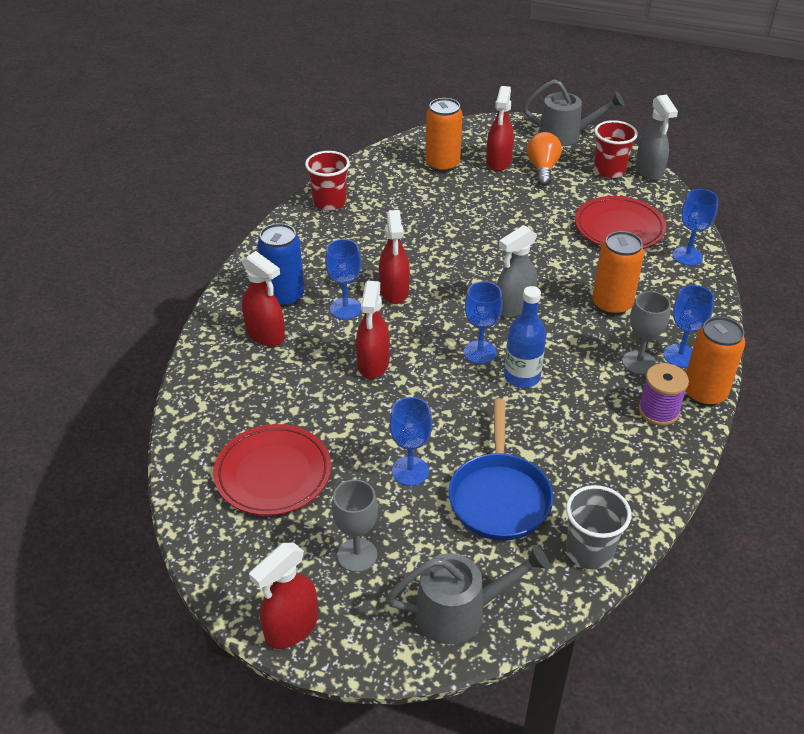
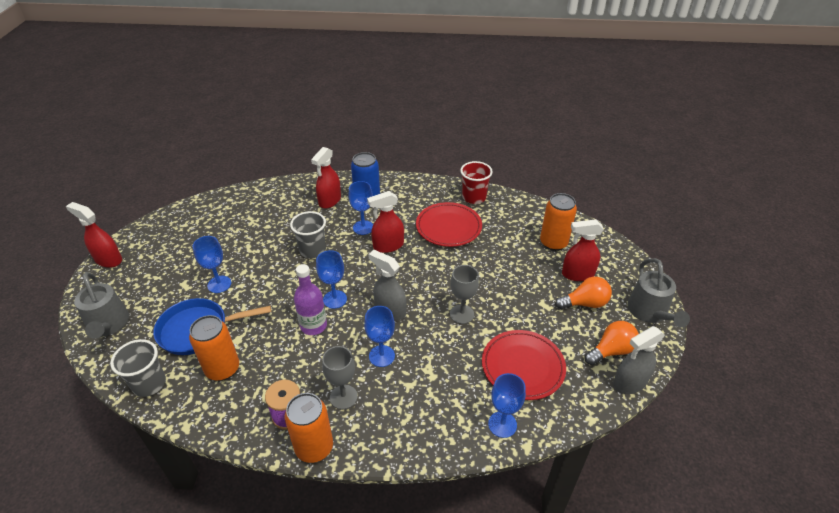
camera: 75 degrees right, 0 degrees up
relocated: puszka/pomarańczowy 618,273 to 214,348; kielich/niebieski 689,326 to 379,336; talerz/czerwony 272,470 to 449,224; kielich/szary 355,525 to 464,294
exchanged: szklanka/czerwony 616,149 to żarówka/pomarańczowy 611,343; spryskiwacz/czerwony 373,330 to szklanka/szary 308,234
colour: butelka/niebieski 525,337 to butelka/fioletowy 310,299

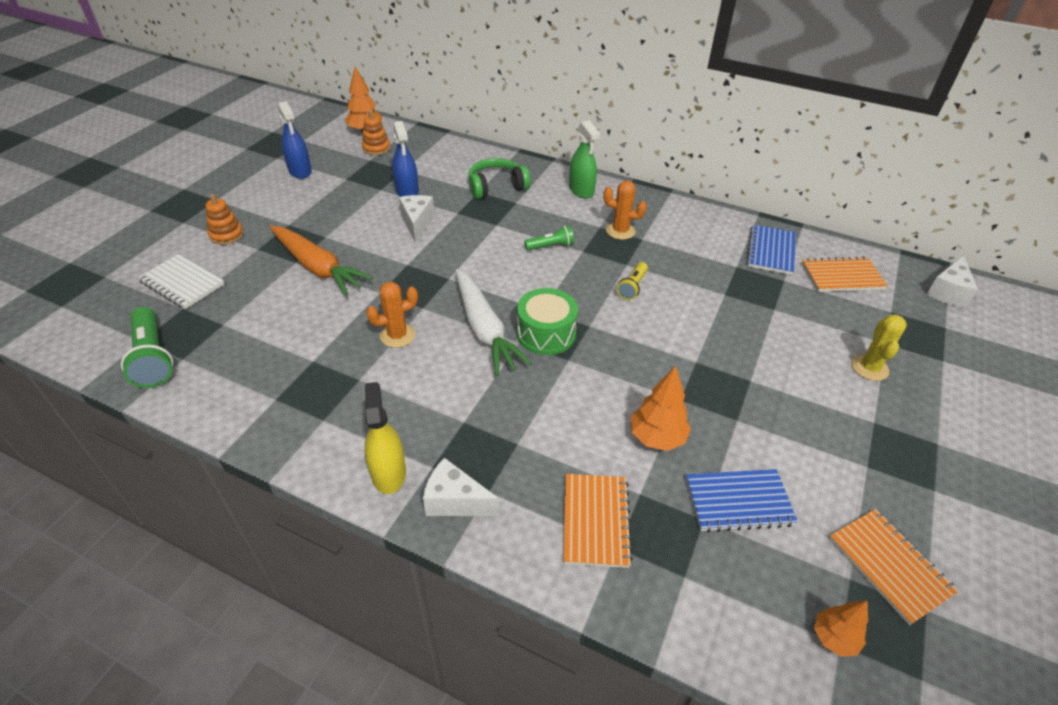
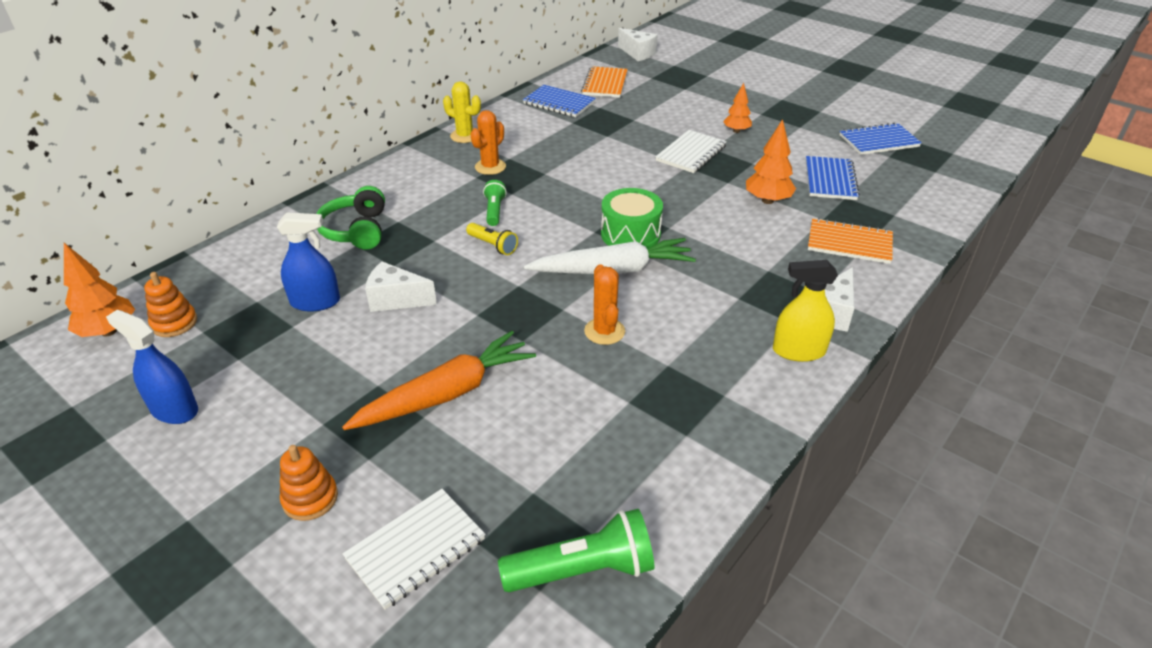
camera: 75 degrees left, 5 degrees down
missing: spryskiwacz/zielony 584,159
appeared: zeszyt/biały 691,151
relocated: latarka/żółty 632,281 to 492,239; kaktus/żółty 879,348 to 462,112; drzewko/pomarańczowy 841,629 to 737,108
colour: zeszyt/pomarańczowy 894,567 to zeszyt/niebieski 880,138
spun: spryskiwacz/niebieski 295,140 = 152,367 135 degrees counterclockwise

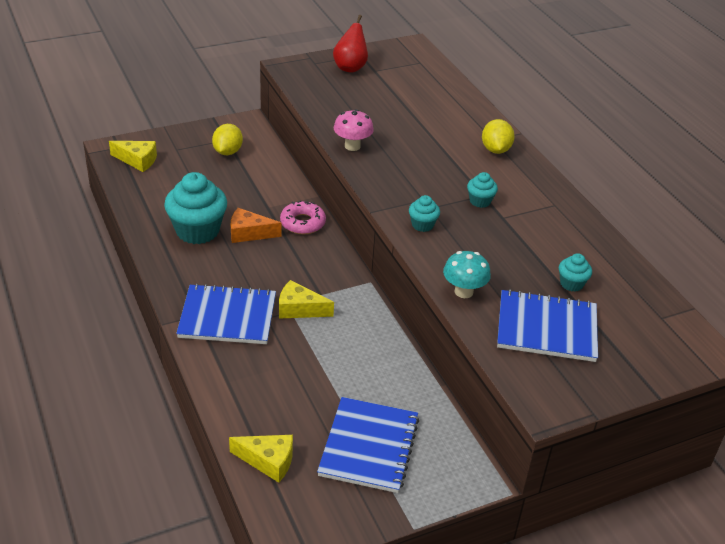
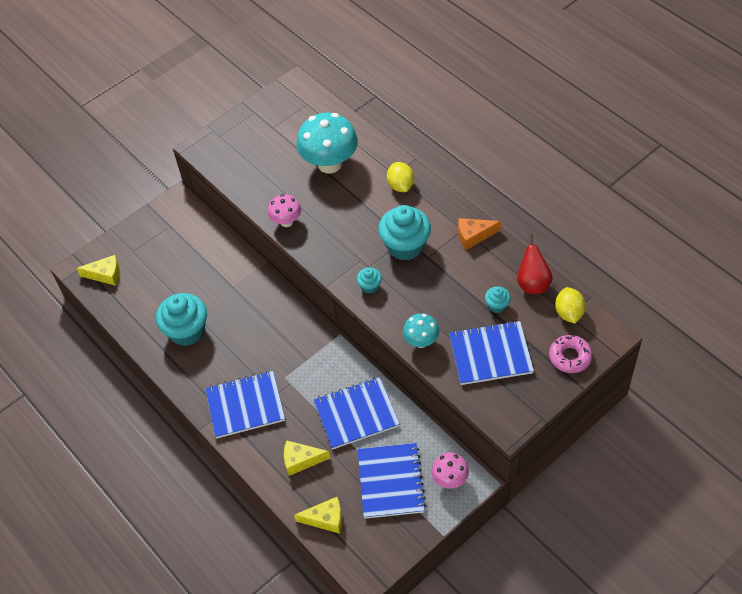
camera: 10 degrees left, 15 degrees up
appeared: grzyb/turkusowy 327,143; zeszyt/niebieski 357,413; grzyb/różowy 450,471
relocated: gruszka/czerwony 350,43 to 535,264; cytryna/żółty 227,139 to 570,305; donut/różowy 303,217 to 570,354; ser/pomarańczowy 256,225 to 479,234; ser/żółty 306,299 to 307,458
size: muffinka/turkusowy 482,190 = 404,233 x2.10

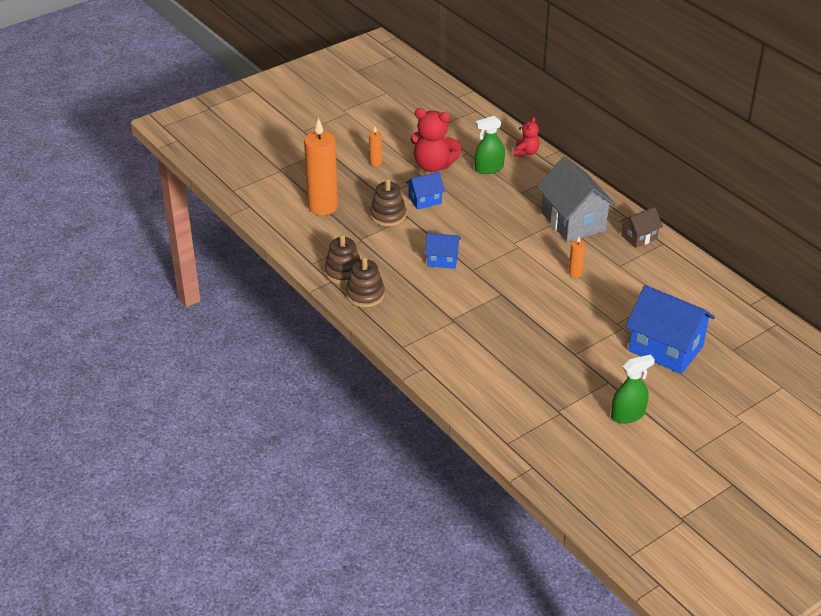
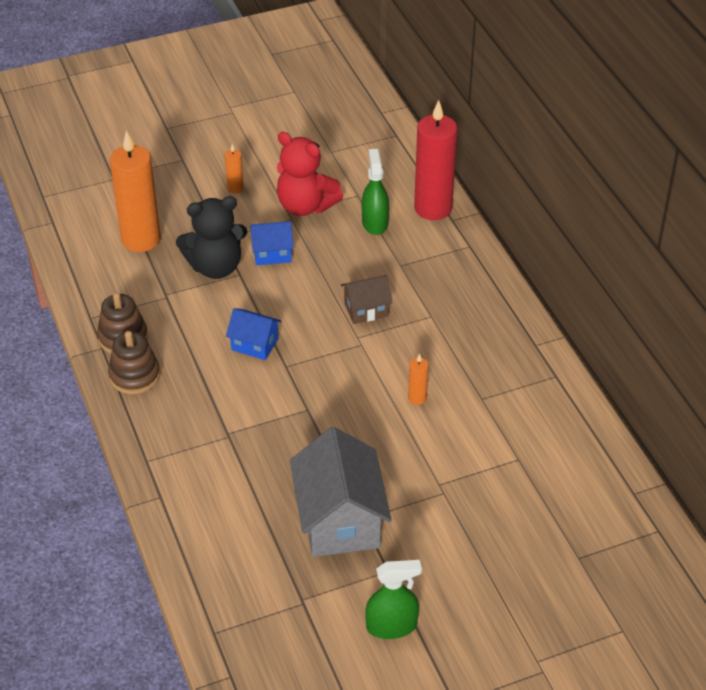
camera: 15 degrees right, 5 degrees up
missing: domek/niebieski 670,329
relocated: domek/szary 576,199 to 341,492; domek/brązowy 641,227 to 367,299
exchanged: miś/czerwony 526,137 to świeca/czerwony 435,160; zabawka nakładanka/brązowy 388,202 to miś/czarny 211,237
spun: spryskiwacz/zielony 490,145 = 375,192 90 degrees clockwise

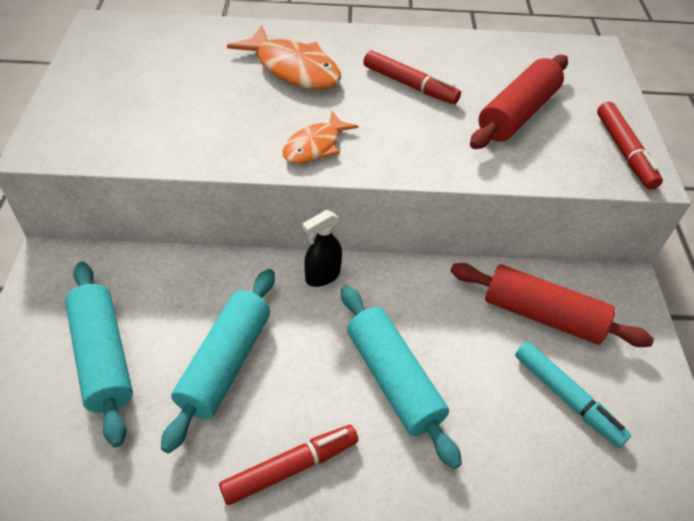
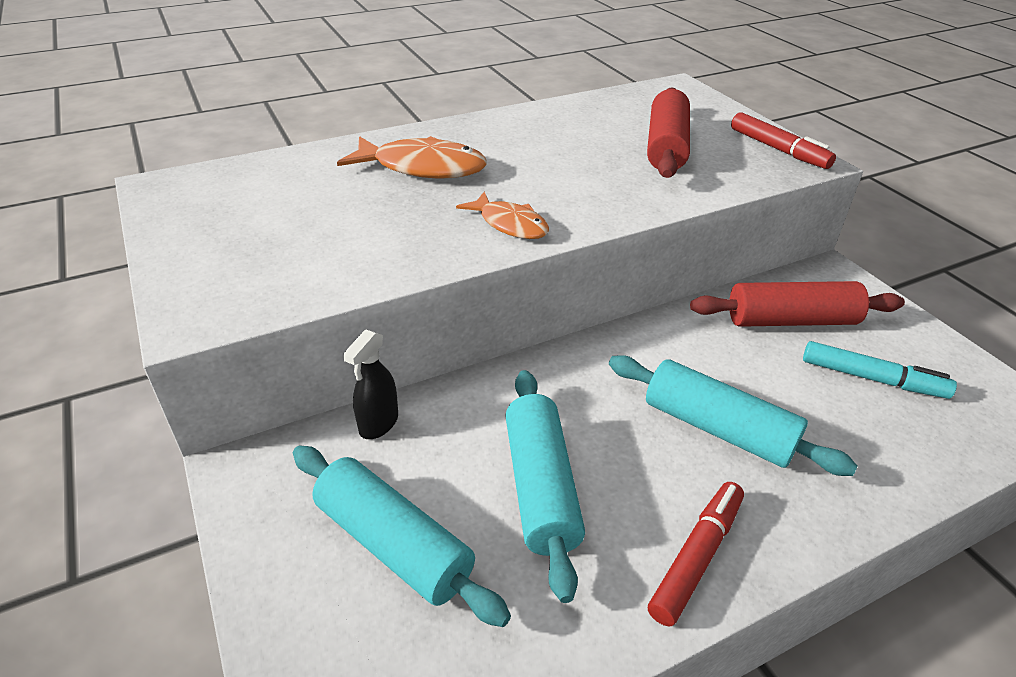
camera: 25 degrees left, 10 degrees down
missing: flamaster/czerwony 412,77
relocated: spryskiwacz/czarny 322,248 to 370,384
spun: ryba/pomarańczowy 320,137 = 502,215 60 degrees counterclockwise

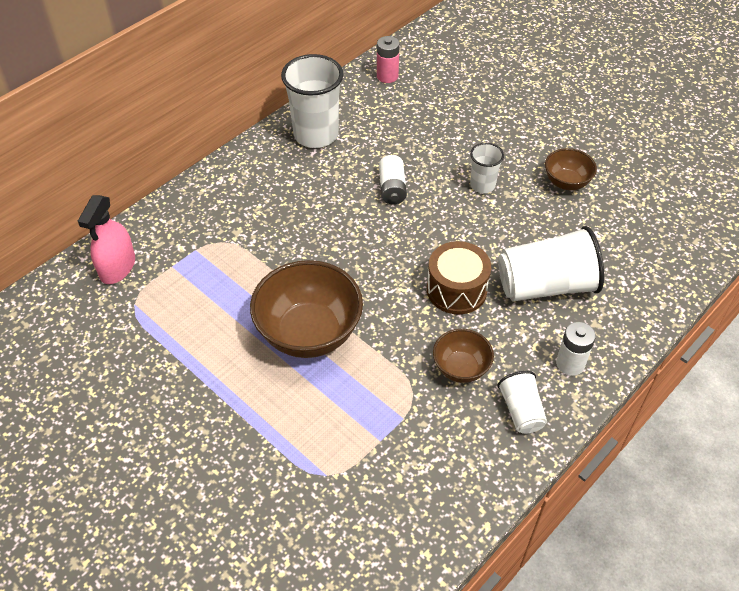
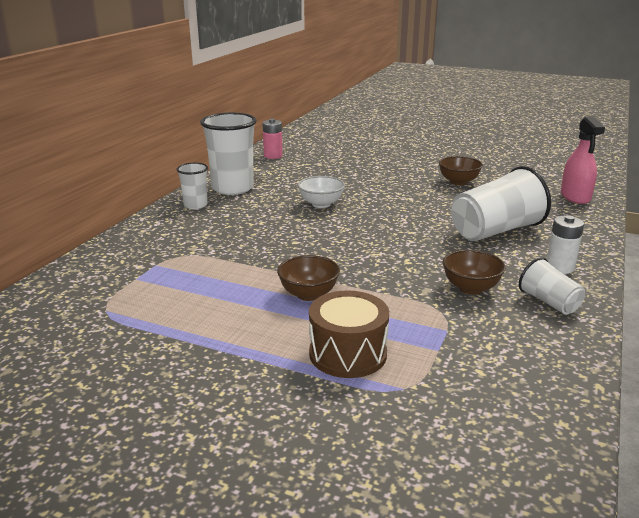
camera: 20 degrees left, 25 degrees down
relocated: szklanka/biały 487,168 to 192,186; spryskiwacz/różowy 106,239 to 583,160; bęben/brązowy 459,277 to 349,334
exchanged: bateria/biały 393,179 to miska/biały 321,192
size: miska/brązowy 306,309 = 308,278 x0.54

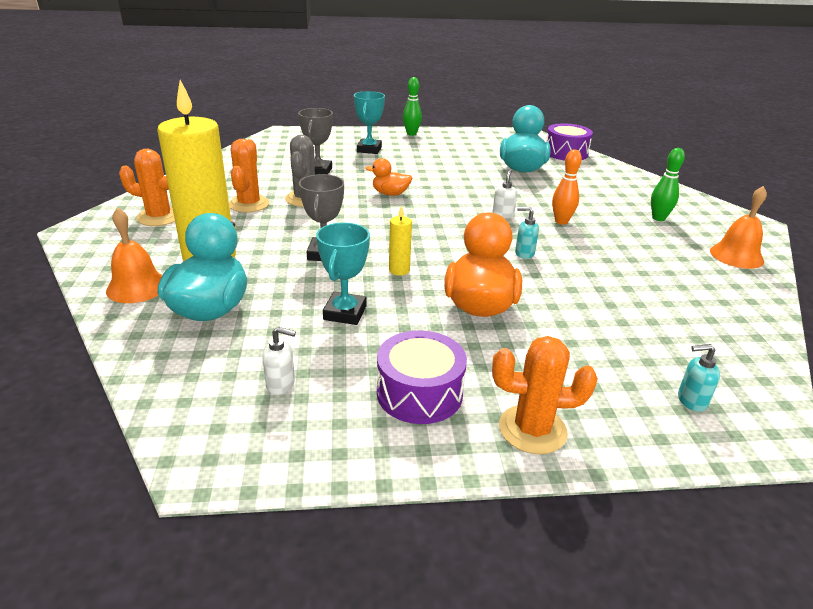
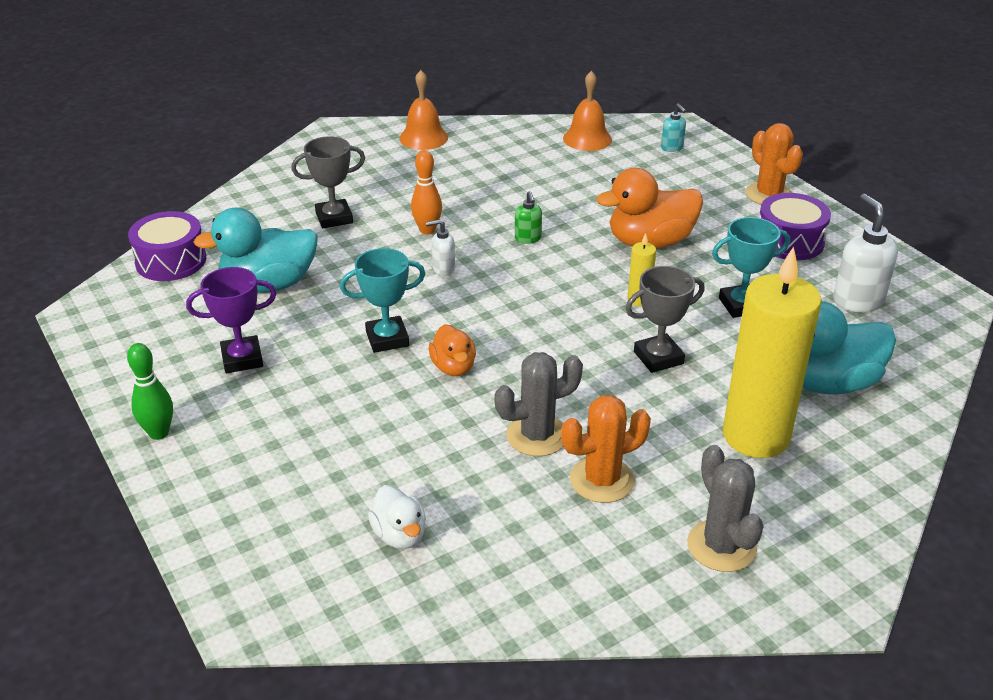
camera: 115 degrees left, 5 degrees up
missing: kręgiel/zielony 668,184
appeared: puchar/fioletowy 231,320; kaczka/biały 397,517
relocated: puchar/turkusowy 369,122 to 382,300; puchar/szary 315,141 to 328,182; dzwonek/pomarańczowy 134,255 to 587,111
colour: kaktus/pomarańczowy 147,187 to kaktus/szary 725,508; dozownik mydła/turkusowy 527,233 to dozownik mydła/zielony 528,217
size: dozownik mydła/biały 279,361 = 865,253 x1.84

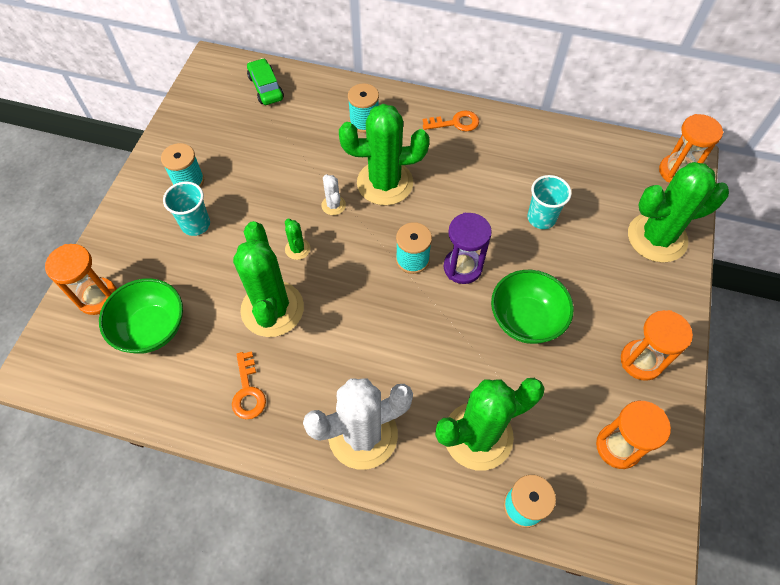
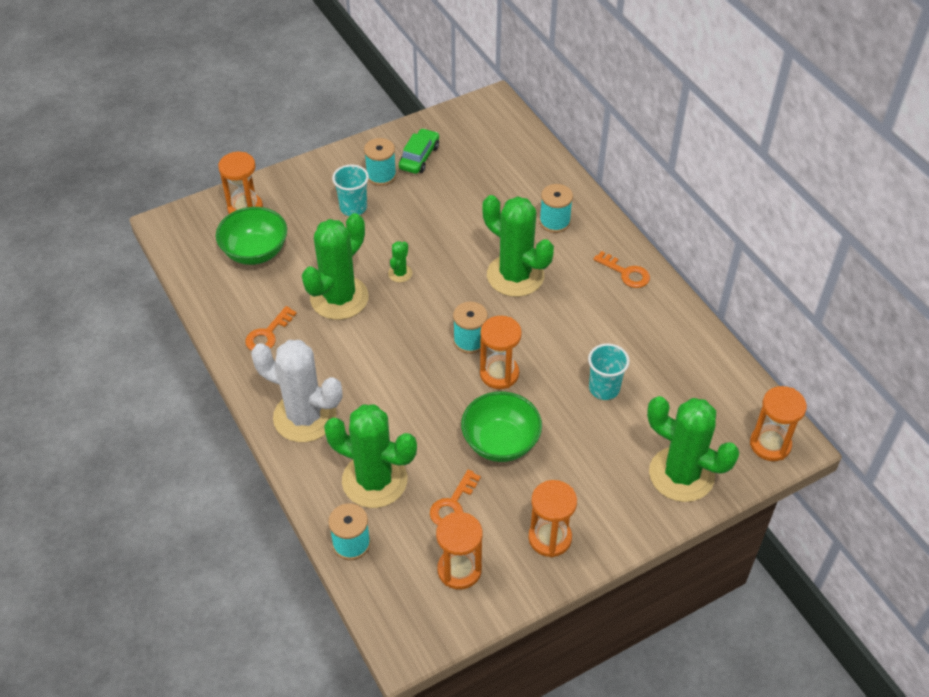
camera: 45 degrees right, 10 degrees down
missing: kaktus/biały 333,194
appeared: klucz/pomarańczowy 455,497
relocated: samochód/zielony 265,81 to 419,151
colour: klepsydra/fioletowy 468,248 to klepsydra/pomarańczowy 501,352

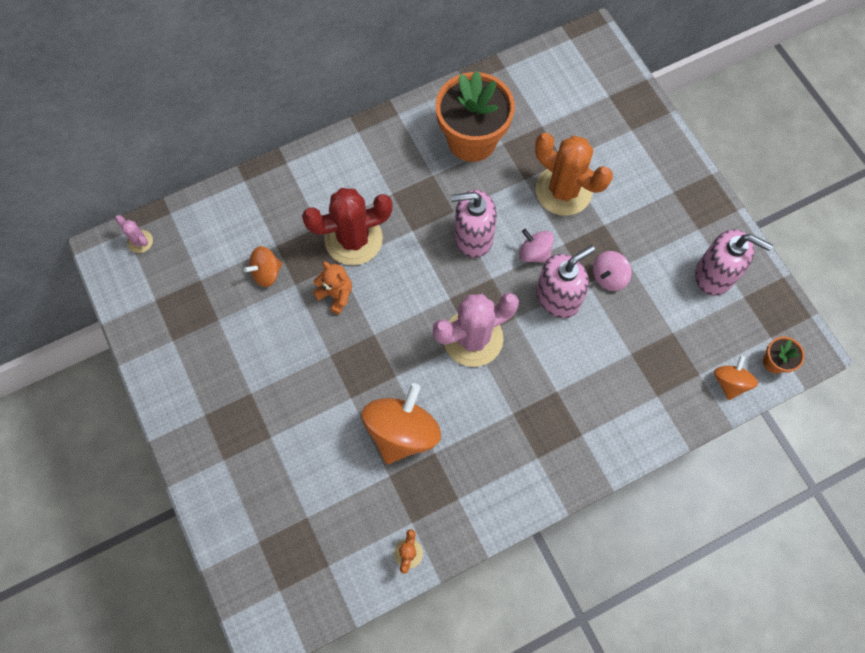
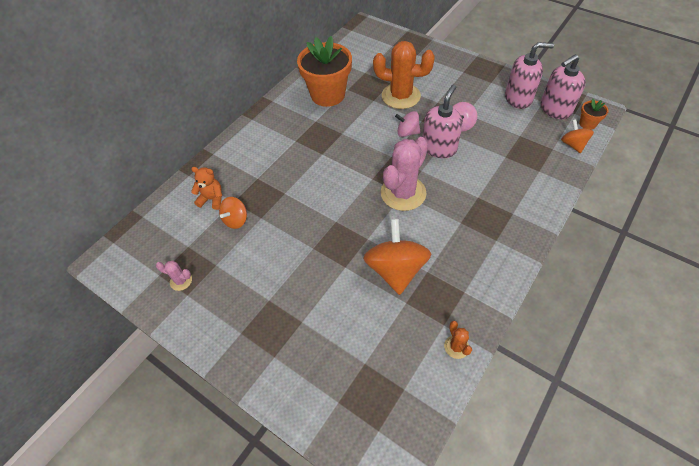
camera: 25 degrees left, 15 degrees down
missing: kaktus/czerwony 347,226
relocated: dozownik mydła/różowy 474,224 to 563,86; kaktus/różowy 134,234 to 174,276; miś/pomarańczowy 332,287 to 206,188

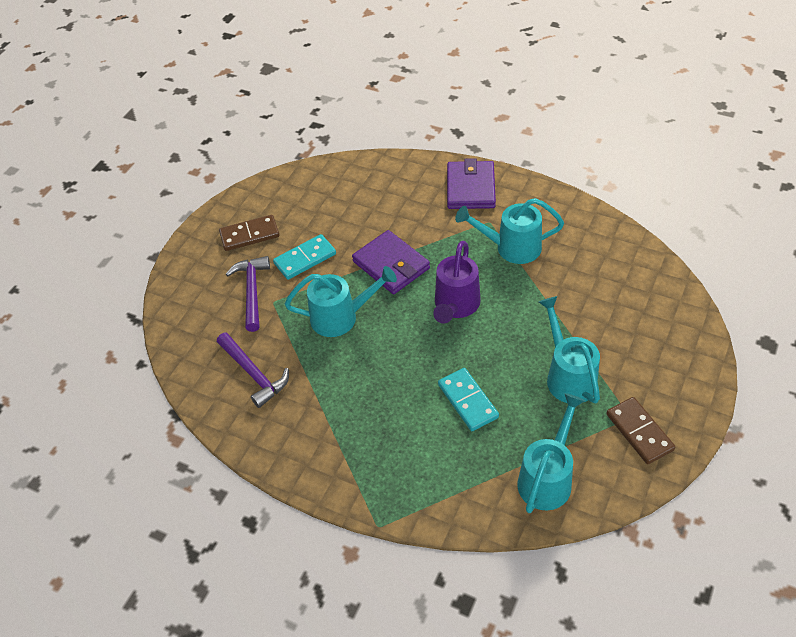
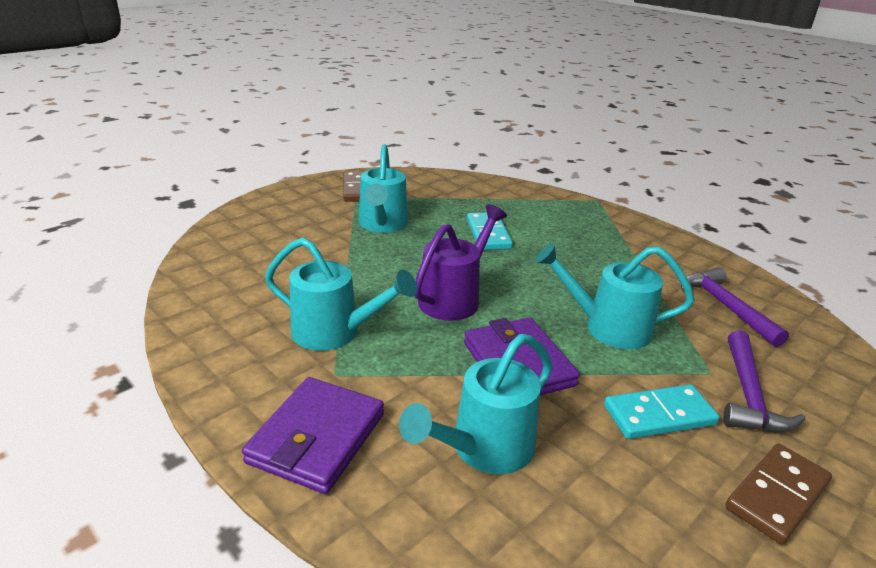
camera: 165 degrees left, 20 degrees down
relocated: konewka/turkusowy 551,453 to 476,404
spun: kostka domina/brązowy 249,233 = 778,493 45 degrees counterclockwise

